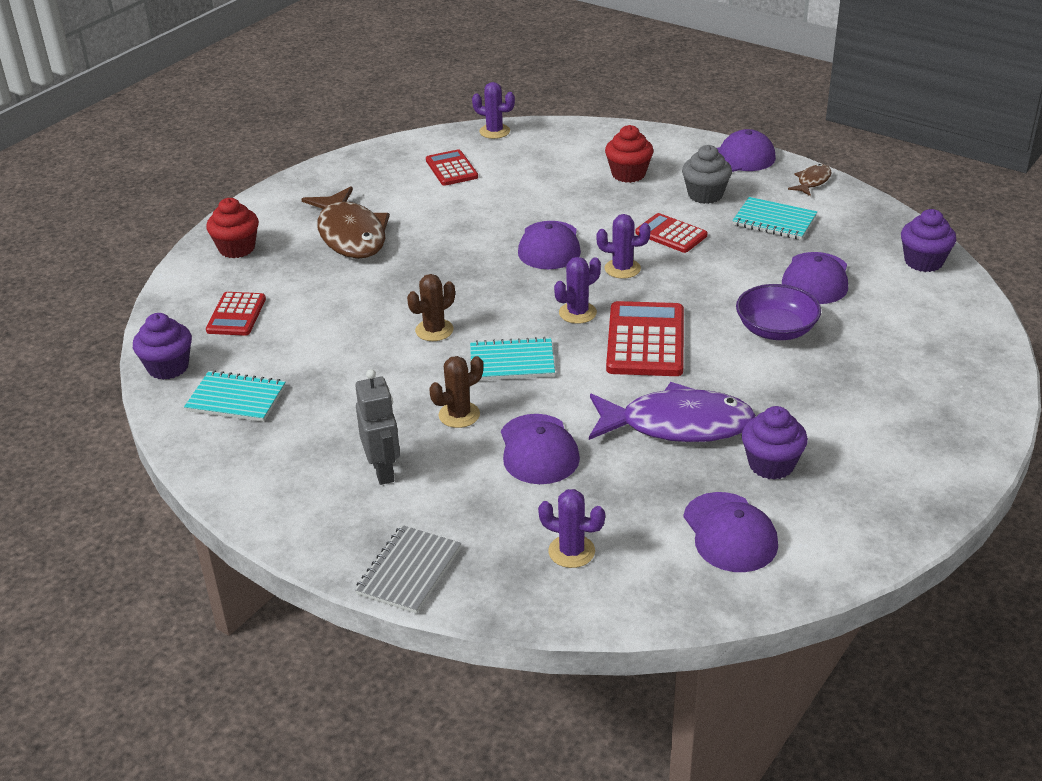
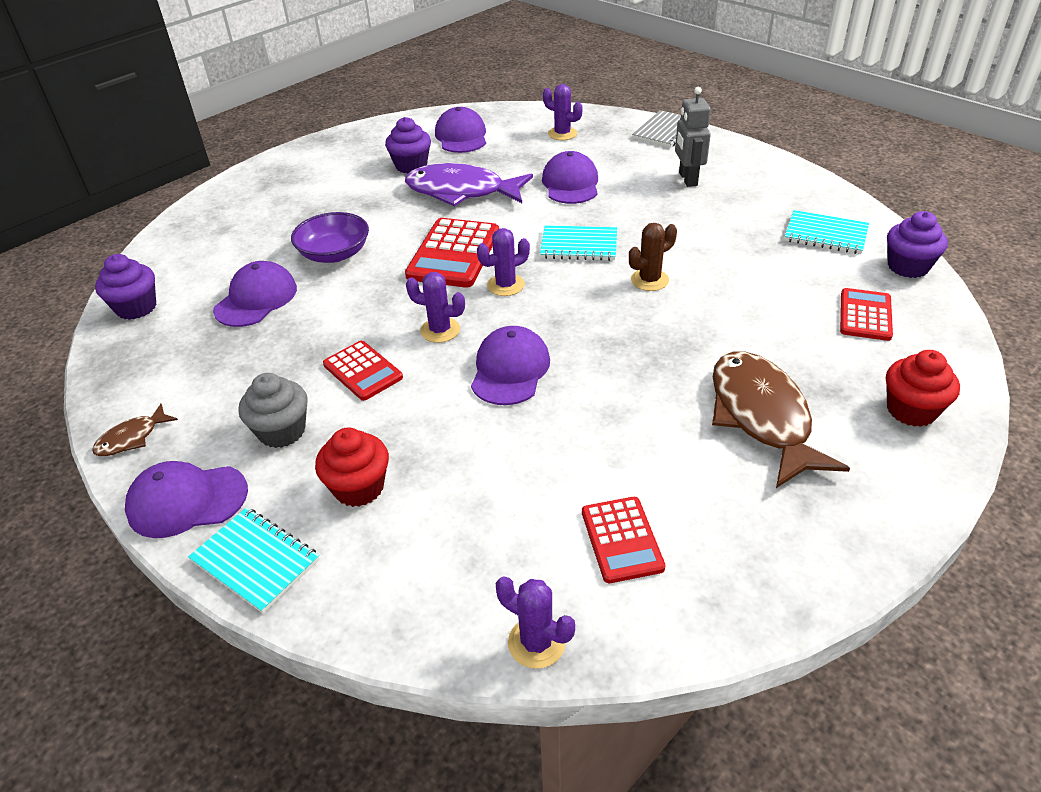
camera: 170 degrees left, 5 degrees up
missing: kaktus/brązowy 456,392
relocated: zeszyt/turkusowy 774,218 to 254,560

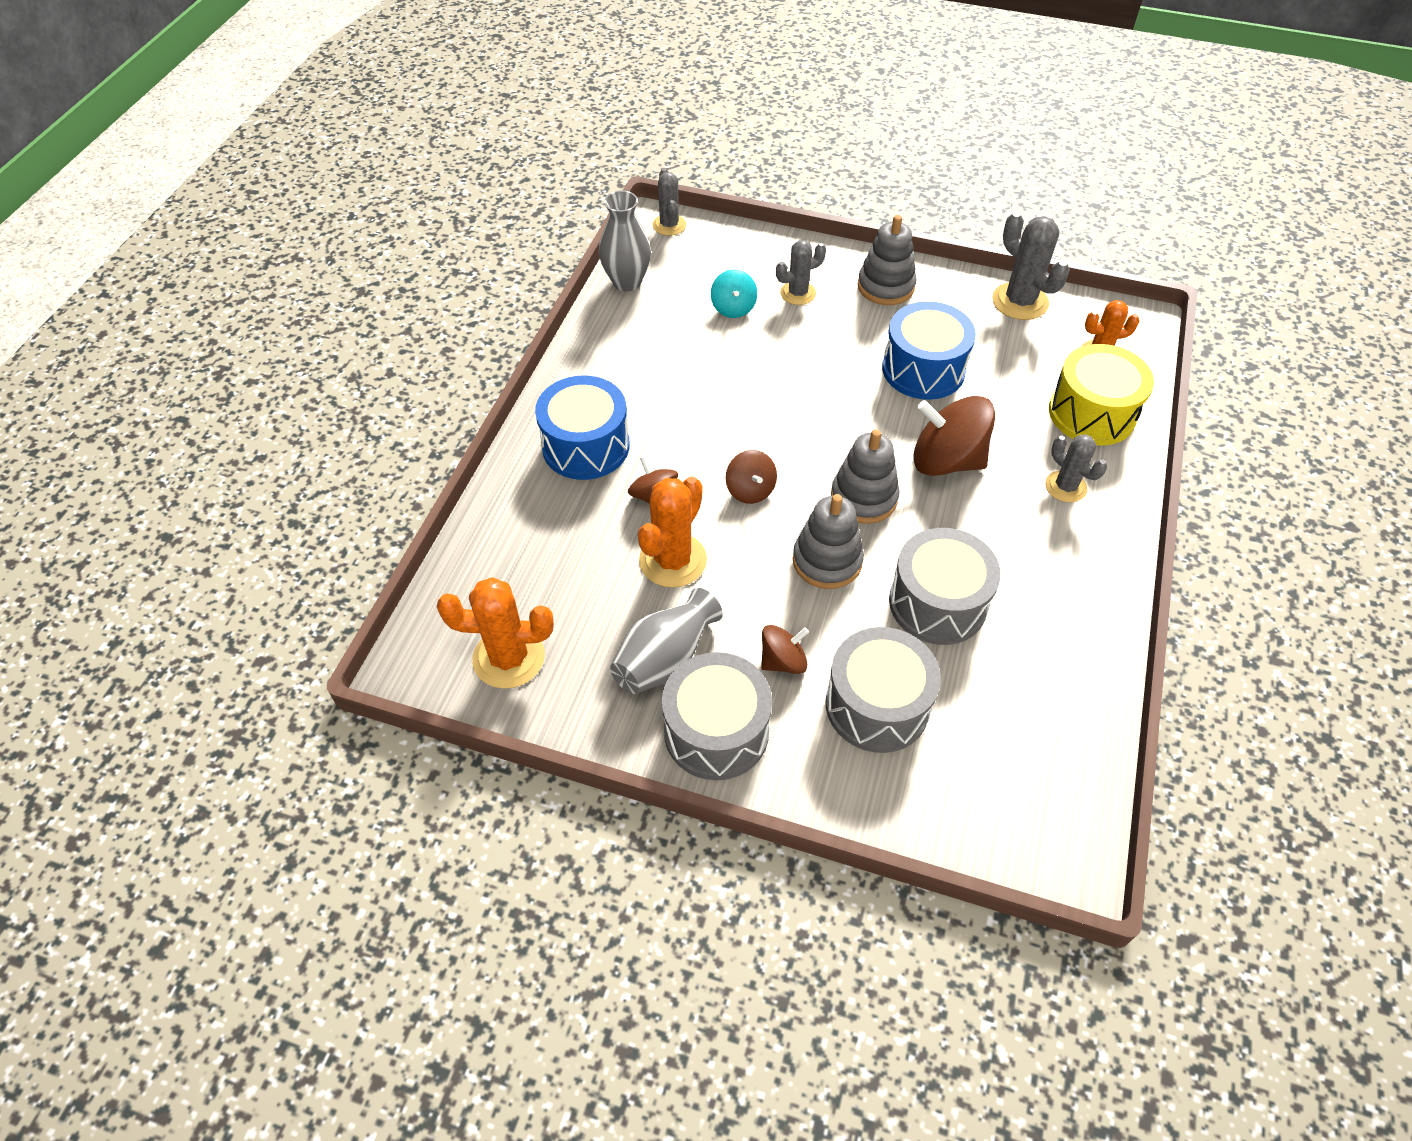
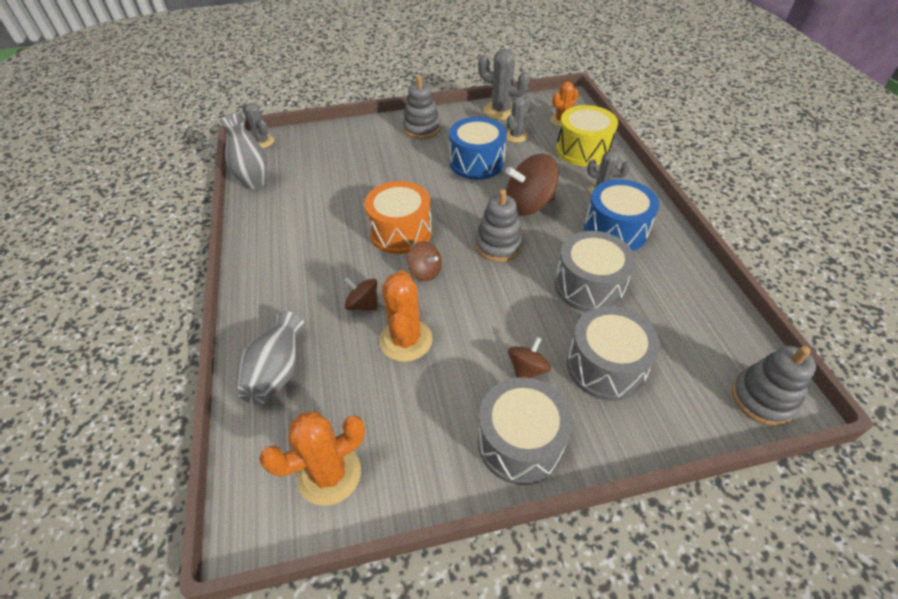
camera: 30 degrees left, 5 degrees down
missing: bączek/turkusowy 734,293
appeared: bęben/pomarańczowy 398,217
relocated: kaktus/szary 801,272 to 518,119; bęben/niebieski 582,428 to 621,215; zabawka nakładanka/szary 828,541 to 774,386; wazon/szary 666,641 to 270,358

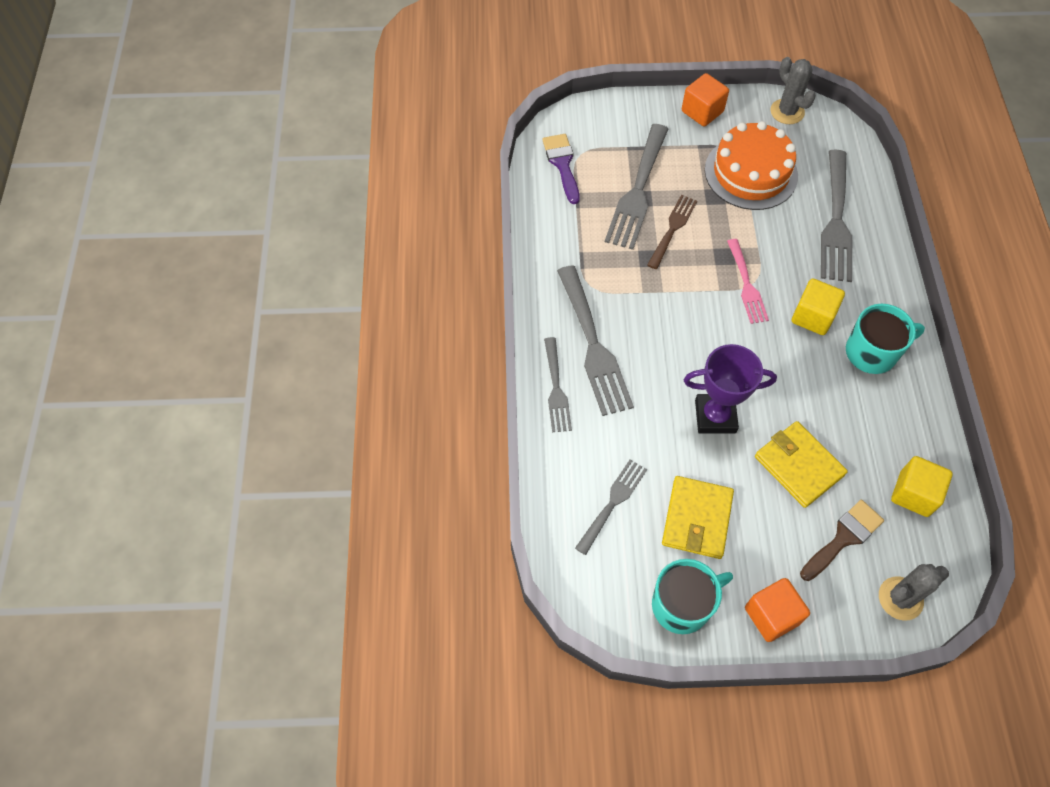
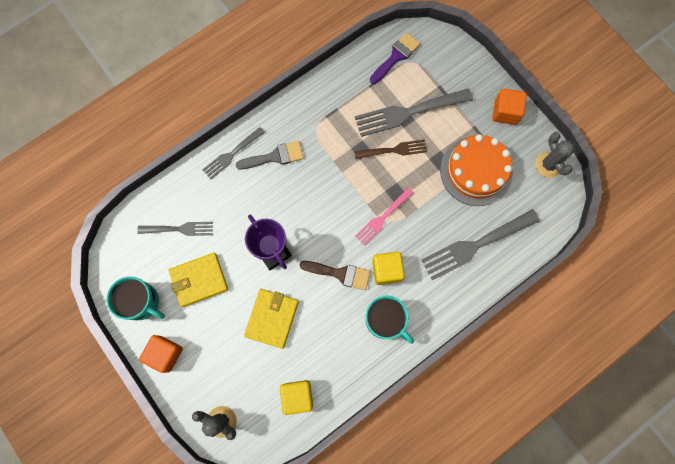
camera: 55 degrees right, 15 degrees up
relocated: pędzel/brązowy 842,540 to 334,275
exchanged: widelec/szary 595,341 to pędzel/szary 270,155
spun: kaktus/szary 793,90 = 555,155 45 degrees counterclockwise

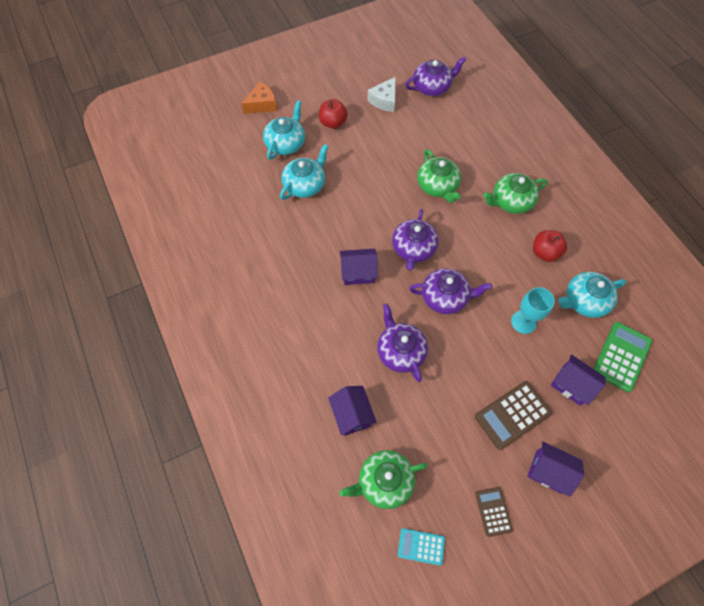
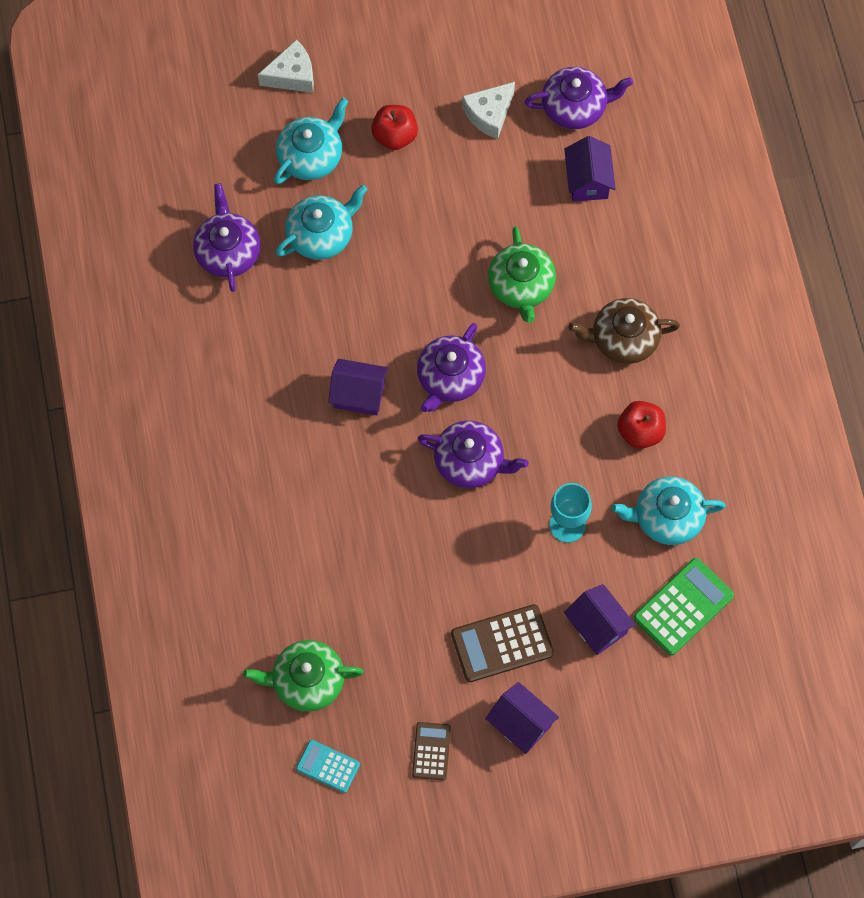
camera: 15 degrees right, 5 degrees up
relocated: imbryk/fioletowy 402,343 to 227,237; domek/fioletowy 352,411 to 590,168
colour: ser/pomarańczowy 259,98 to ser/biały 286,66; imbryk/zielony 515,193 to imbryk/brązowy 624,331

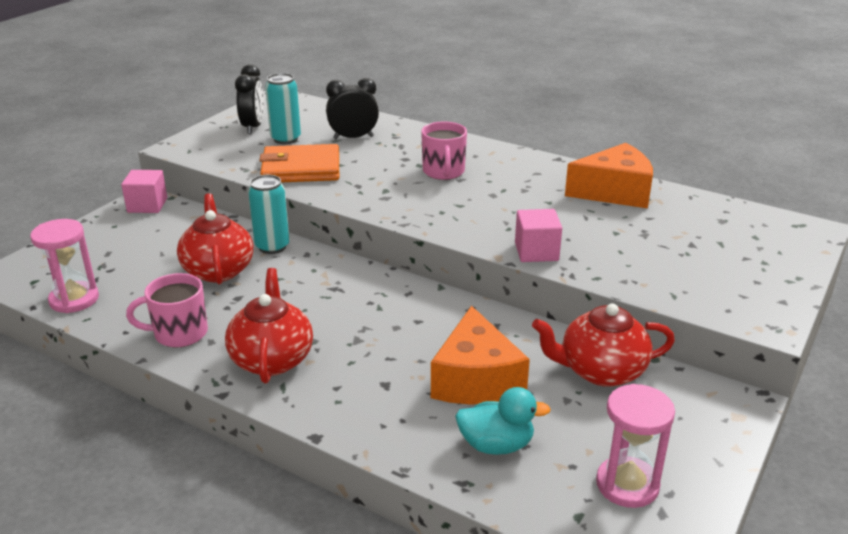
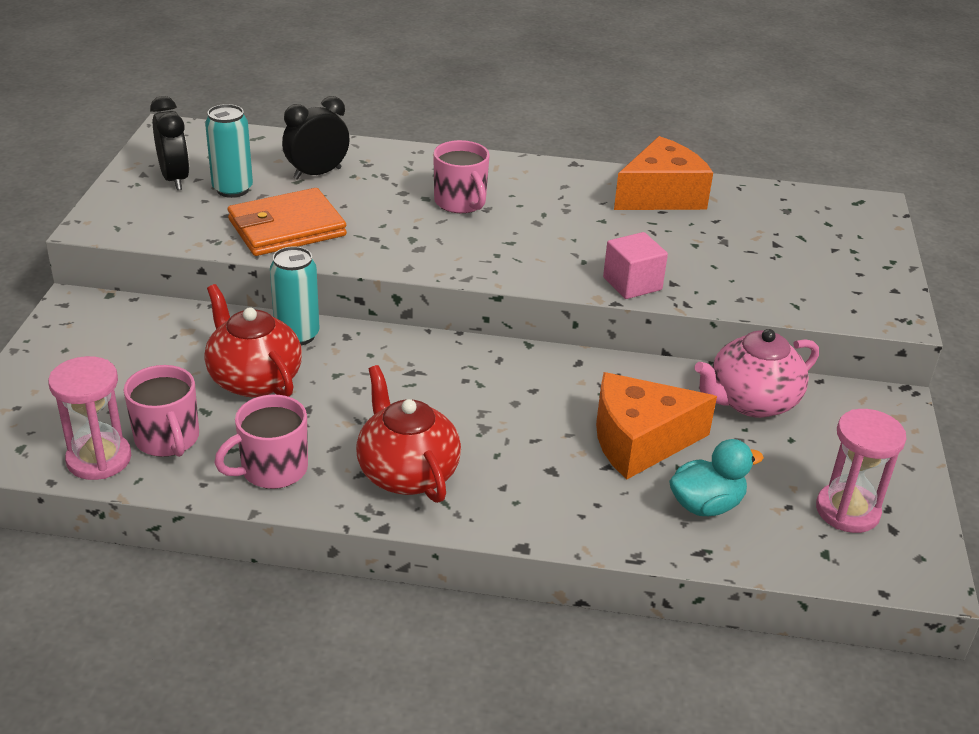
camera: 25 degrees left, 5 degrees up
missing: sześcian/różowy 144,191
appeared: kubek/różowy 161,411
colour: imbryk/czerwony 603,345 to imbryk/różowy 756,373
spun: ser/pomarańczowy 480,355 = 656,426 105 degrees clockwise

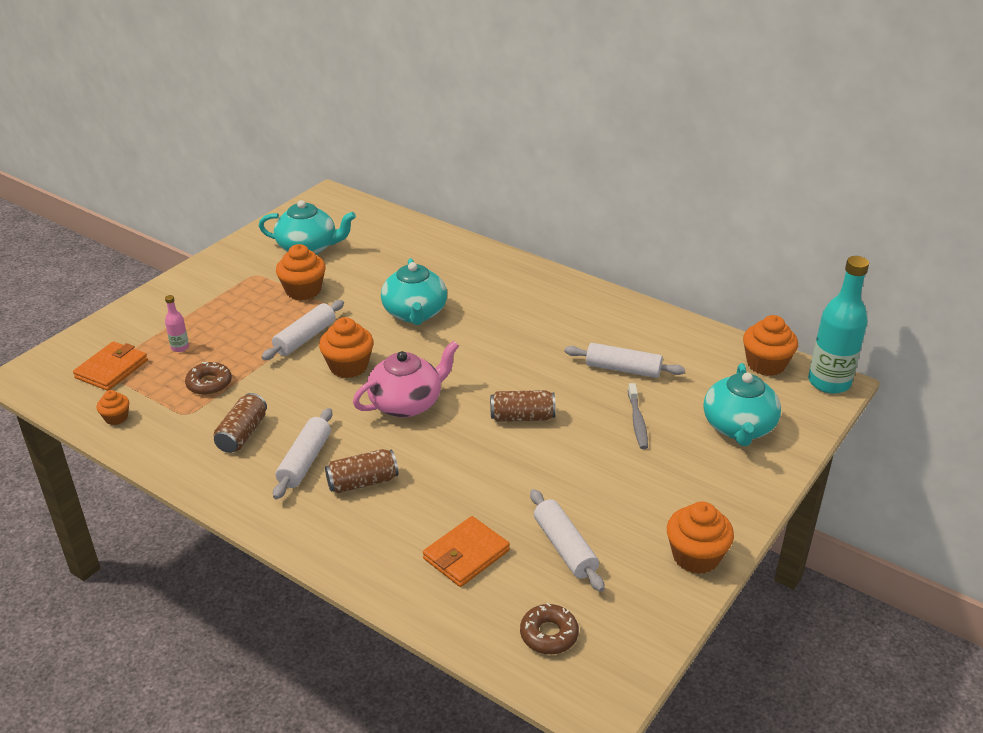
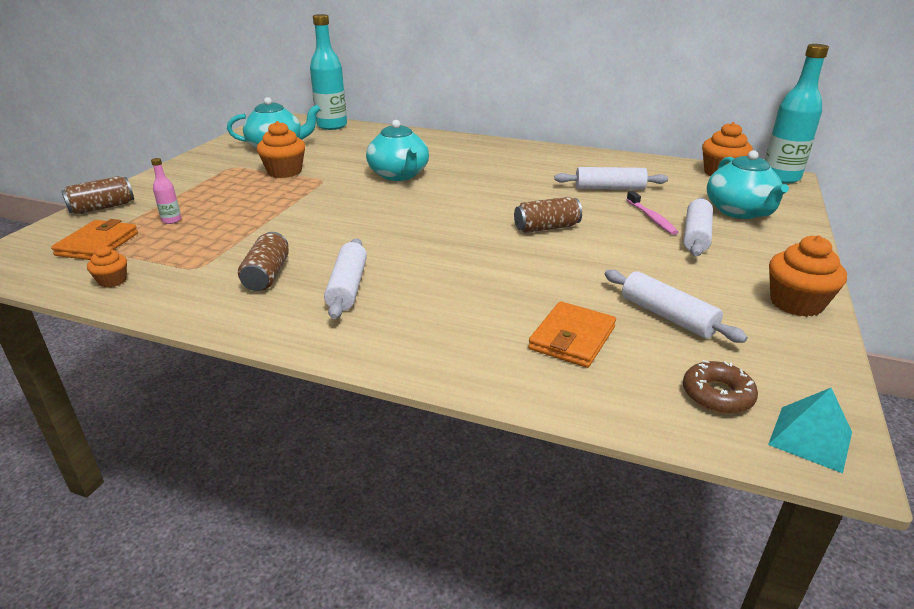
camera: 15 degrees left, 5 degrees down
missing: muffinka/pomarańczowy 346,347; imbryk/różowy 406,379; donut/brązowy 208,378
appeared: butelka/turkusowy 328,72; piramida/turkusowy 810,430
relocated: wałek do ciasta/biały 302,330 to 698,227; puszka/brązowy 361,471 to 98,195
colour: szczoteczka do zębów/szary 638,416 to szczoteczka do zębów/różowy 652,213

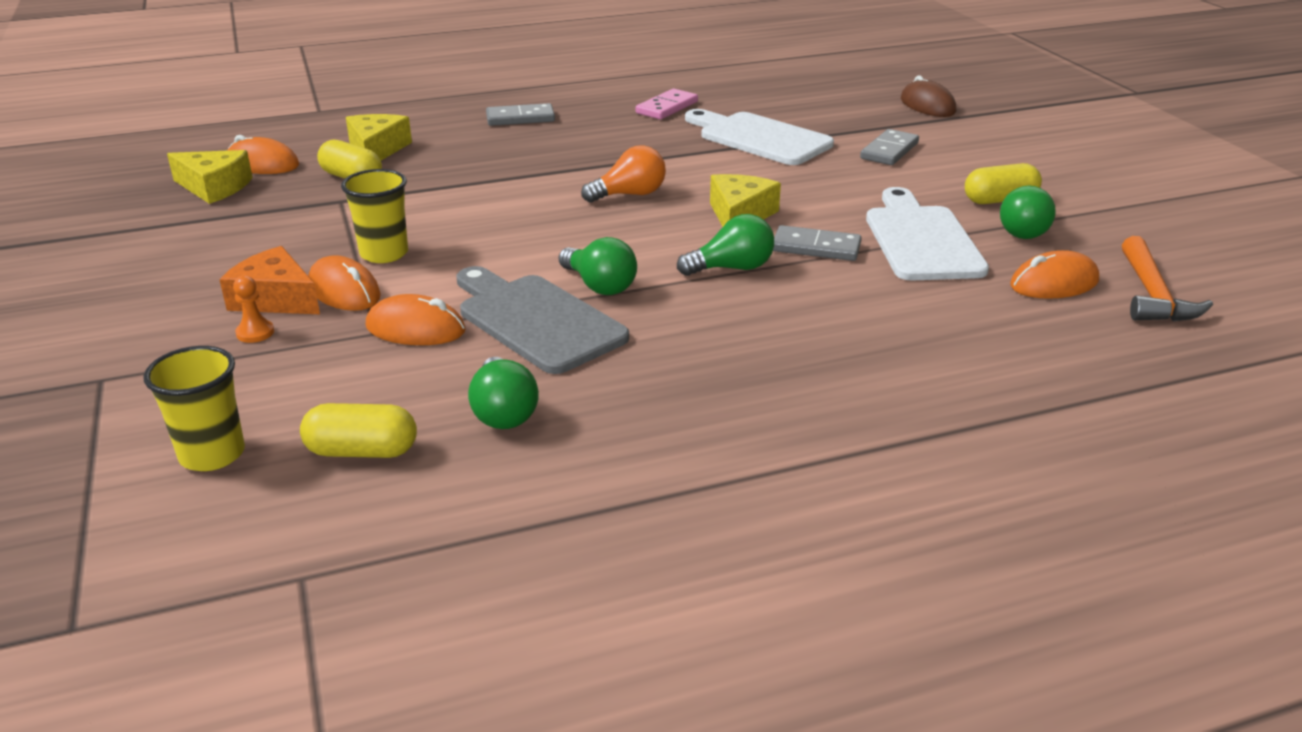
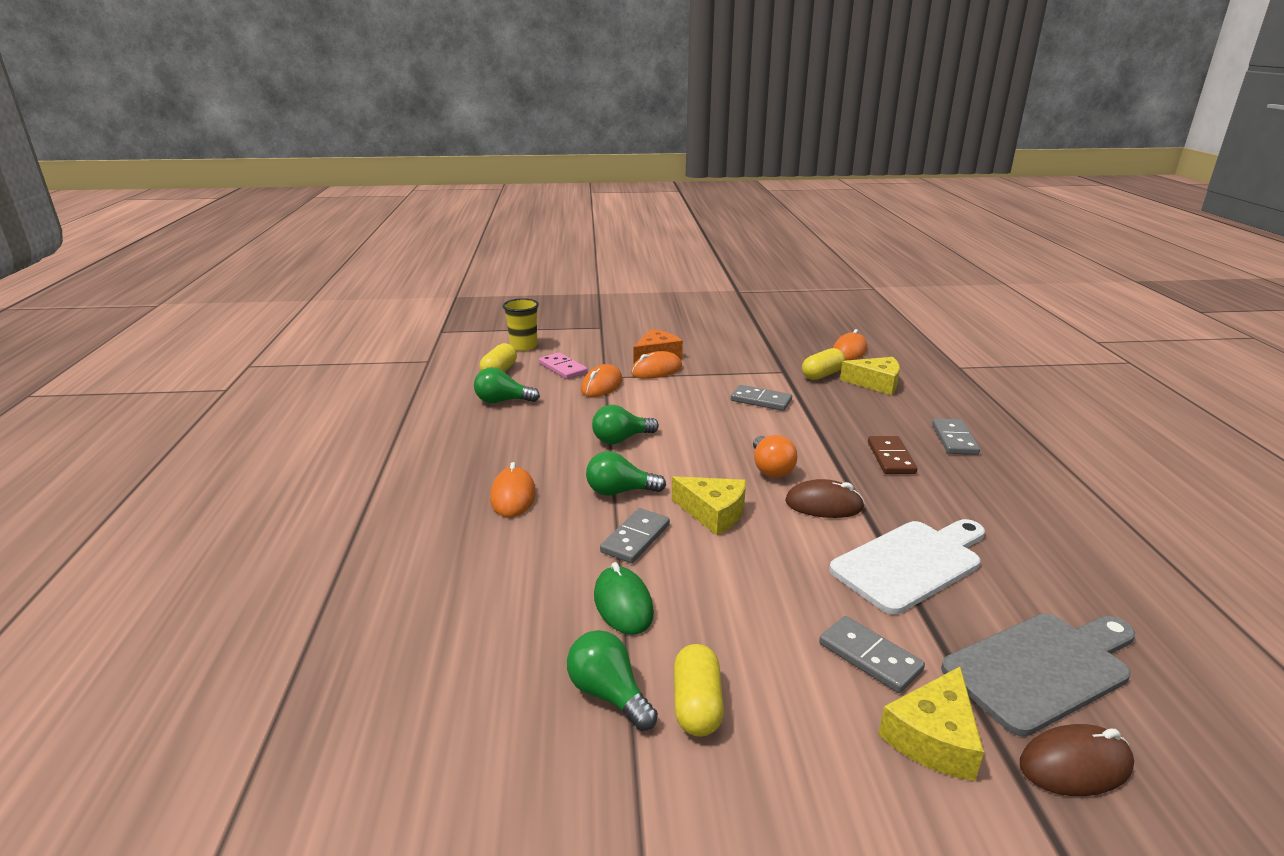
camera: 105 degrees right, 5 degrees down
missing: szklanka/żółty 374,216; młotek/pomarańczowy 1167,278; pionek/pomarańczowy 253,309
appeared: kostka domina/szary 761,398; kostka domina/brązowy 892,455; myszka/brązowy 825,498
relocated: kostka domina/różowy 667,104 to 563,366; ser/żółty 210,177 to 931,723; myszka/pomarańczowy 1054,274 to 513,489; deska do krojenia/szary 543,320 to 1038,675
exchanged: deska do krojenia/biały 927,234 to myszka/zielony 624,598
spun: żarówka/zielony 725,245 = 626,473 90 degrees clockwise

